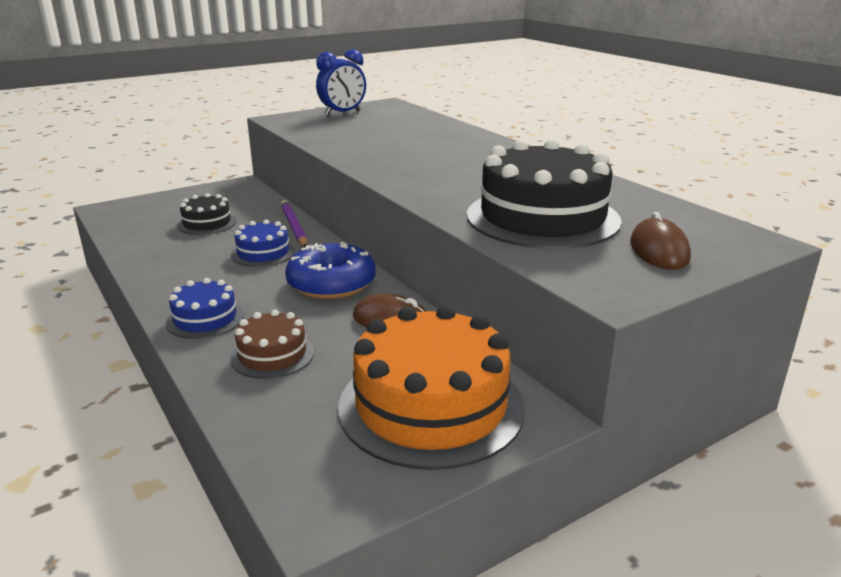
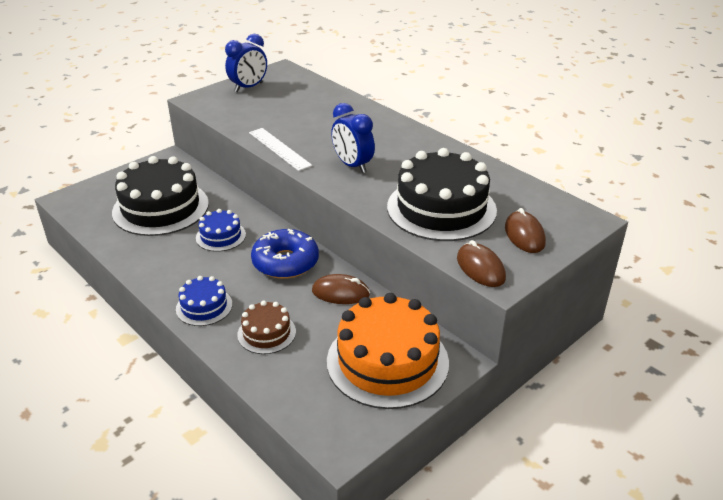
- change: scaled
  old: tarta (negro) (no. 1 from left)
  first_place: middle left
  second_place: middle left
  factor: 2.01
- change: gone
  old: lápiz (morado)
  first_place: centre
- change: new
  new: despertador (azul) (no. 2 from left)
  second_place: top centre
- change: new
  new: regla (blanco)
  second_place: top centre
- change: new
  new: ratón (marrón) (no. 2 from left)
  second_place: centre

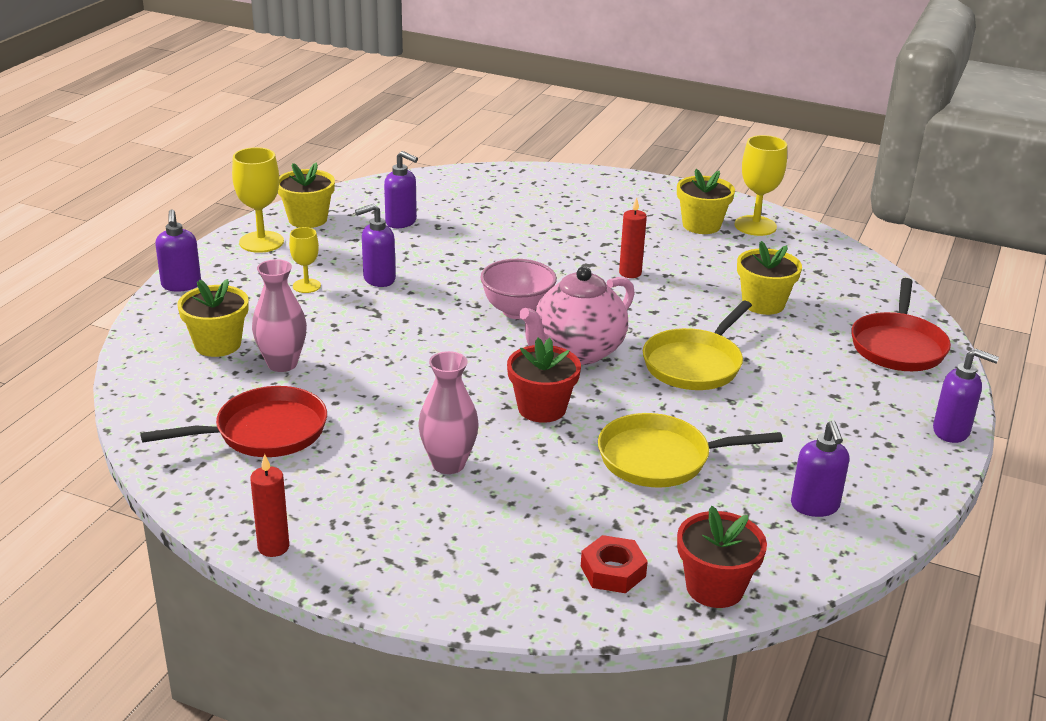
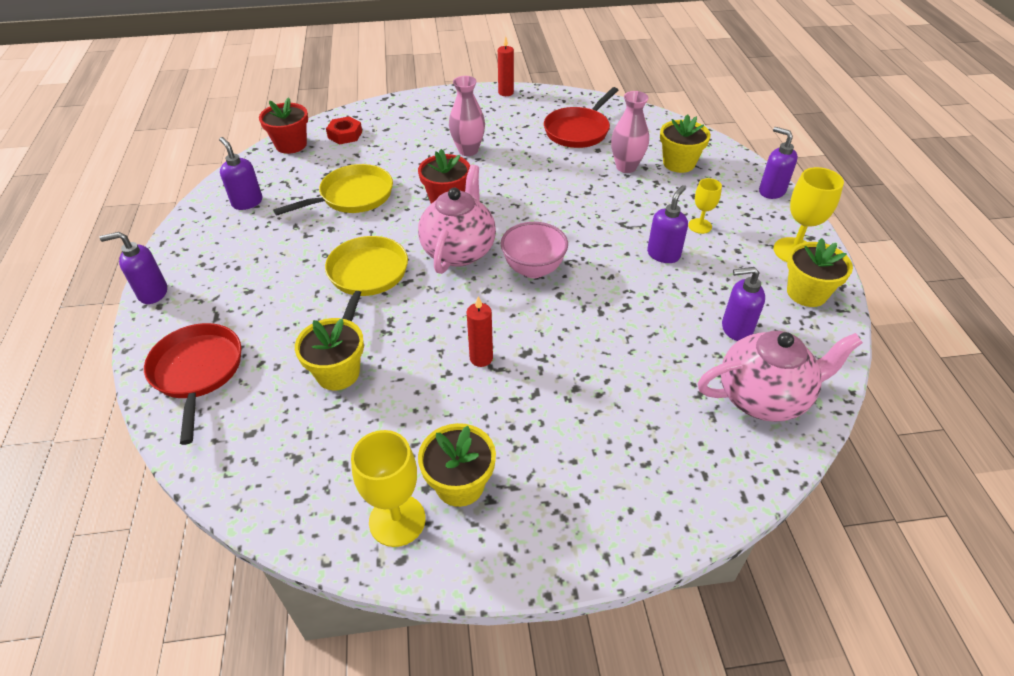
- change: new
  new: tetera (rosa) (no. 2 from left)
  second_place: middle right

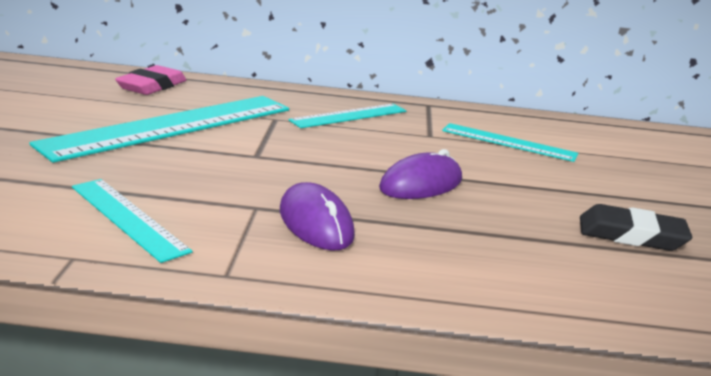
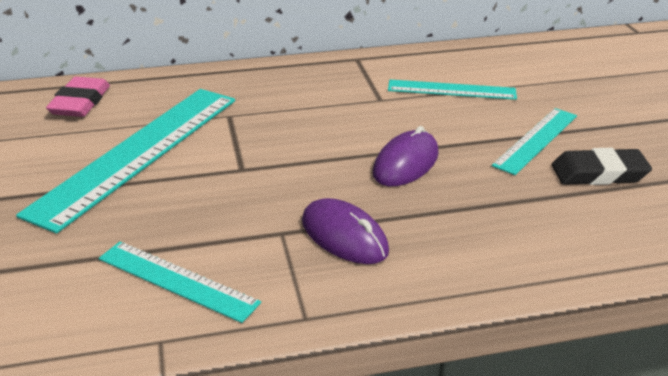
- change: shifted
  old: regla (turquesa) (no. 3 from left in the first image)
  new: regla (turquesa) (no. 4 from left)
  first_place: top centre
  second_place: middle right

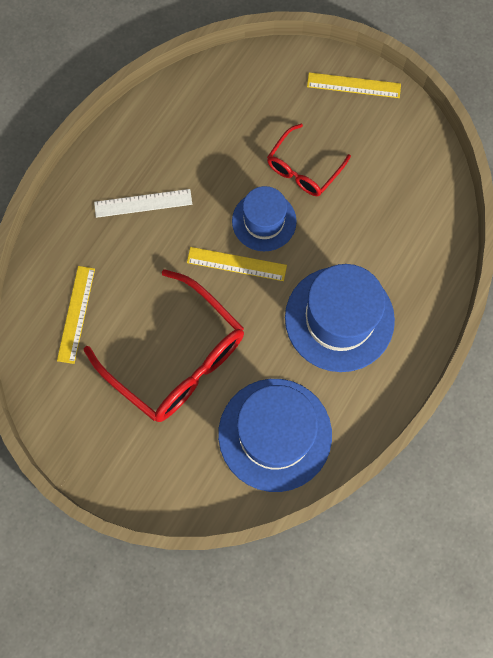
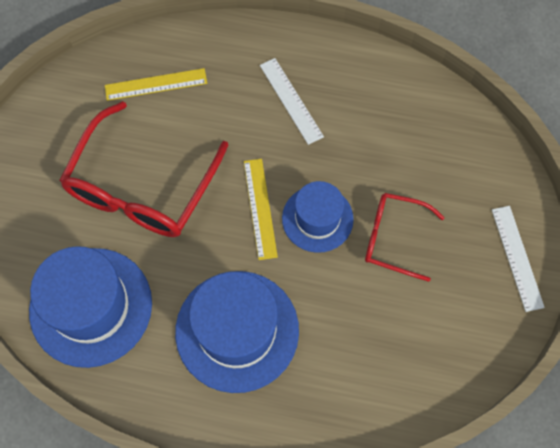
- change: repainted
  old: regla (amarillo) (no. 3 from left)
  new: regla (blanco) (no. 2 from left)
  first_place: top right
  second_place: middle right

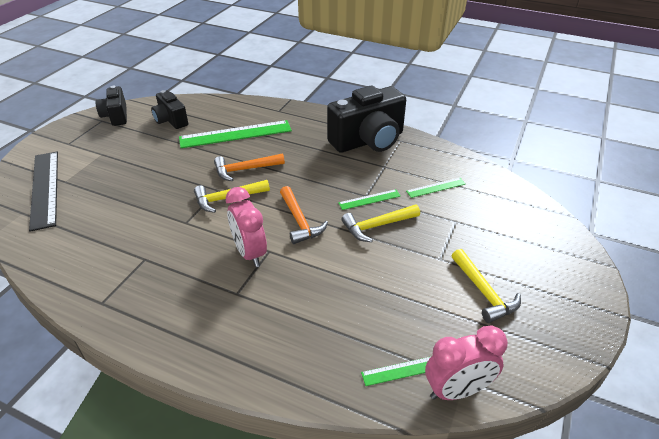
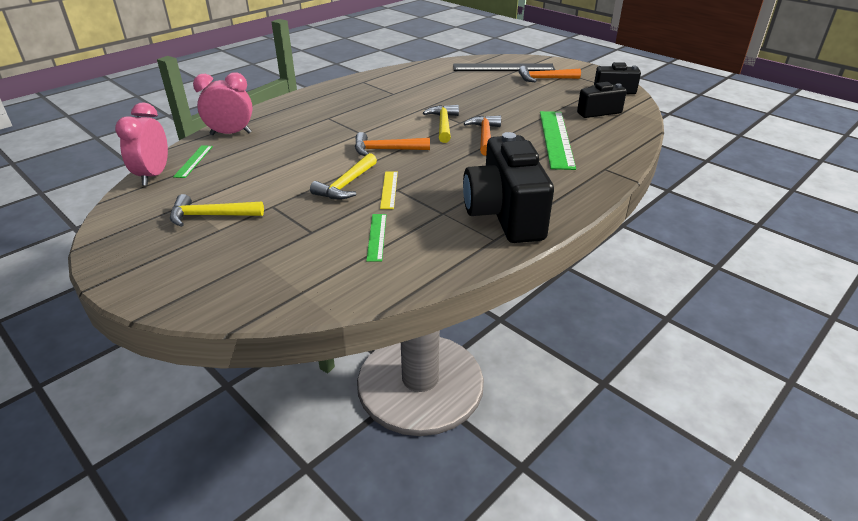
- change: shifted
  old: despertador (rosa) (no. 1 from left in the first image)
  new: despertador (rosa) (no. 2 from left)
  first_place: centre
  second_place: top left
- change: repainted
  old: regla (verde) (no. 2 from left)
  new: regla (amarillo)
  first_place: centre
  second_place: centre
- change: rotated
  old: martillo (amarillo) (no. 2 from left)
  first_place: centre
  second_place: centre
  degrees: -150
- change: new
  new: martillo (naranja) (no. 3 from left)
  second_place: top centre

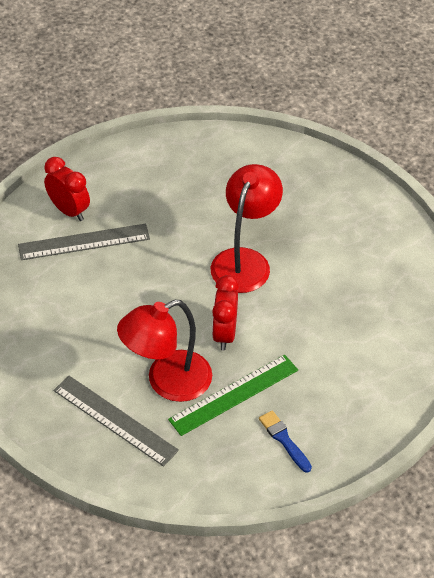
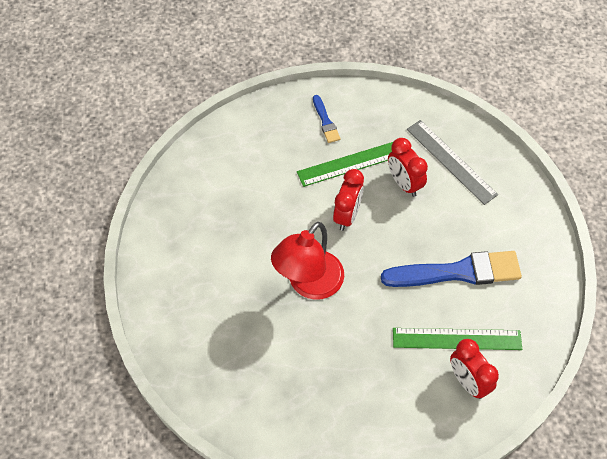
- change: repainted
  old: regla (gris) (no. 1 from left)
  new: regla (verde) (no. 2 from left)
  first_place: middle left
  second_place: bottom right
- change: swapped
  old: lámpara (rojo) (no. 1 from left)
  new: despertador (rojo) (no. 2 from left)
  first_place: centre
  second_place: middle right
- change: new
  new: pincel (azul) (no. 2 from left)
  second_place: middle right

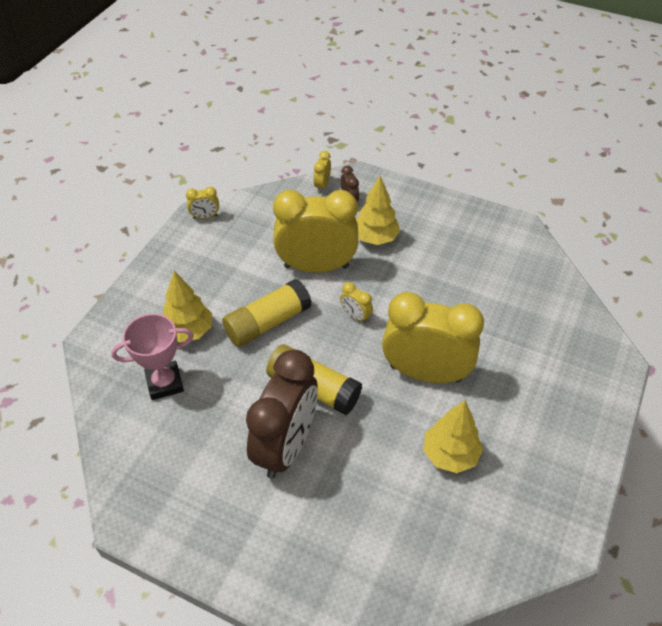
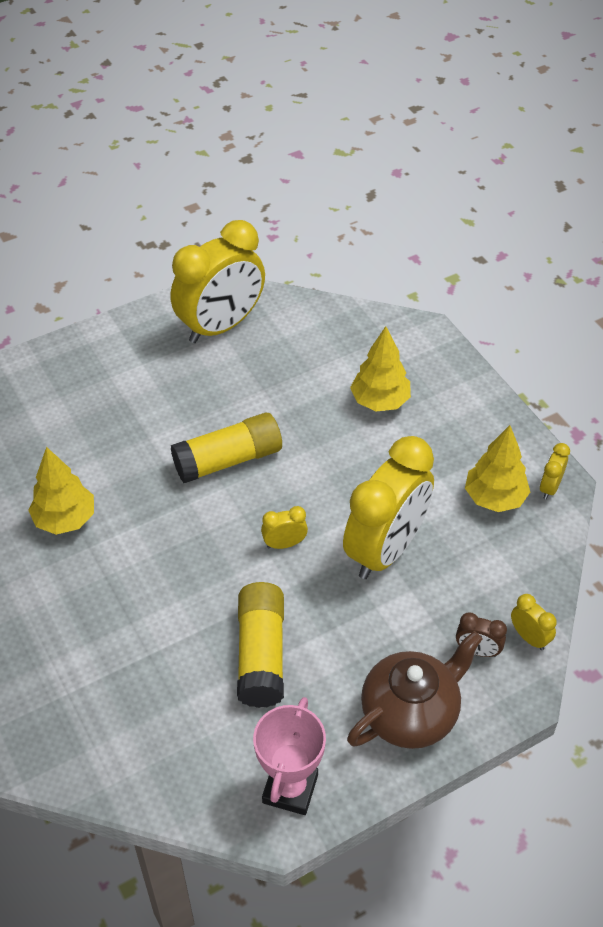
- change: shifted
  old: árbol (amarillo) (no. 2 from left in the first image)
  new: árbol (amarillo) (no. 3 from left)
  first_place: centre
  second_place: middle right
- change: shifted
  old: barra de pegamento (amarillo) (no. 1 from left in the first image)
  new: barra de pegamento (amarillo) (no. 2 from left)
  first_place: centre
  second_place: bottom centre
- change: shifted
  old: despertador (amarillo) (no. 5 from left in the first image)
  new: despertador (amarillo) (no. 1 from left)
  first_place: centre
  second_place: top centre
- change: shifted
  old: trofeo (rosa)
  first_place: middle left
  second_place: bottom centre
- change: gone
  old: despertador (marrón) (no. 1 from left)
  first_place: centre
- change: new
  new: tetera (marrón)
  second_place: bottom right

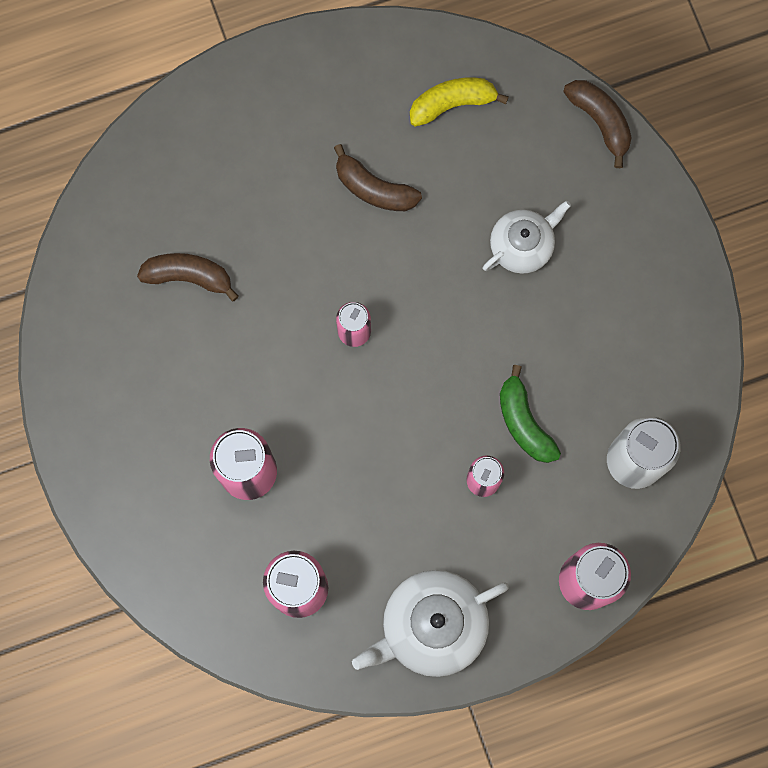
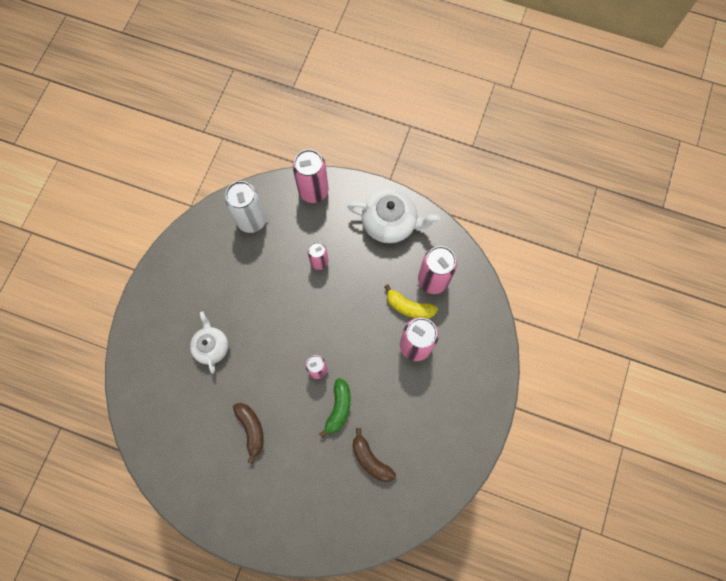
- change: shifted
  old: plátano (amarillo)
  first_place: top centre
  second_place: centre
- change: gone
  old: plátano (marrón) (no. 3 from left)
  first_place: top right
- change: rotated
  old: tetera (blanco) (no. 2 from left in the first image)
  first_place: top right
  second_place: middle left
  degrees: 75
- change: shifted
  old: plátano (verde)
  first_place: middle right
  second_place: bottom centre

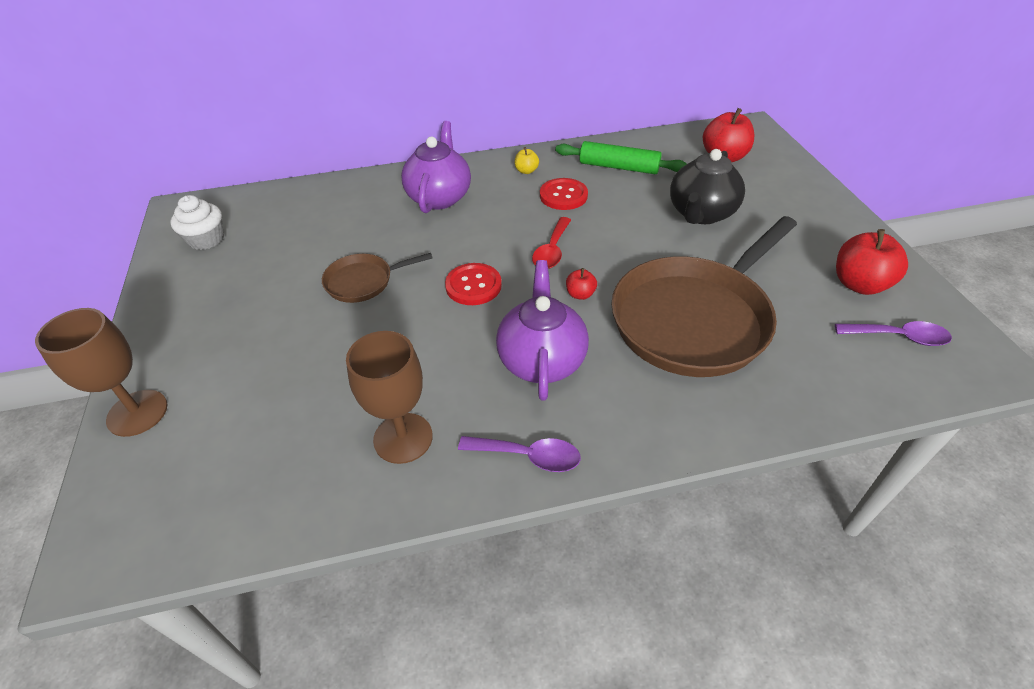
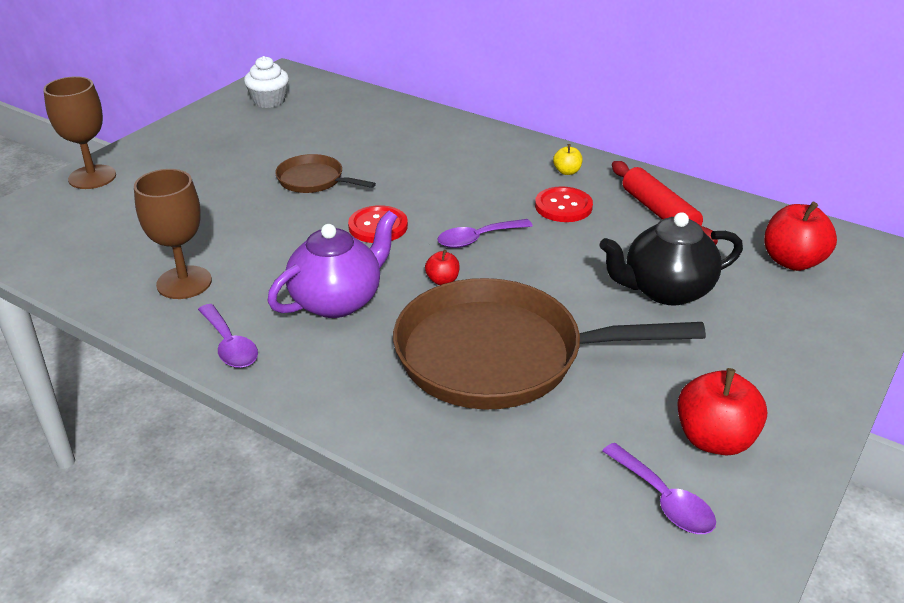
- change: gone
  old: tetera (morado) (no. 1 from left)
  first_place: top centre
- change: repainted
  old: rodillo (verde)
  new: rodillo (rojo)
  first_place: top centre
  second_place: middle right
- change: repainted
  old: cuchara (rojo)
  new: cuchara (morado) (no. 2 from left)
  first_place: centre
  second_place: centre

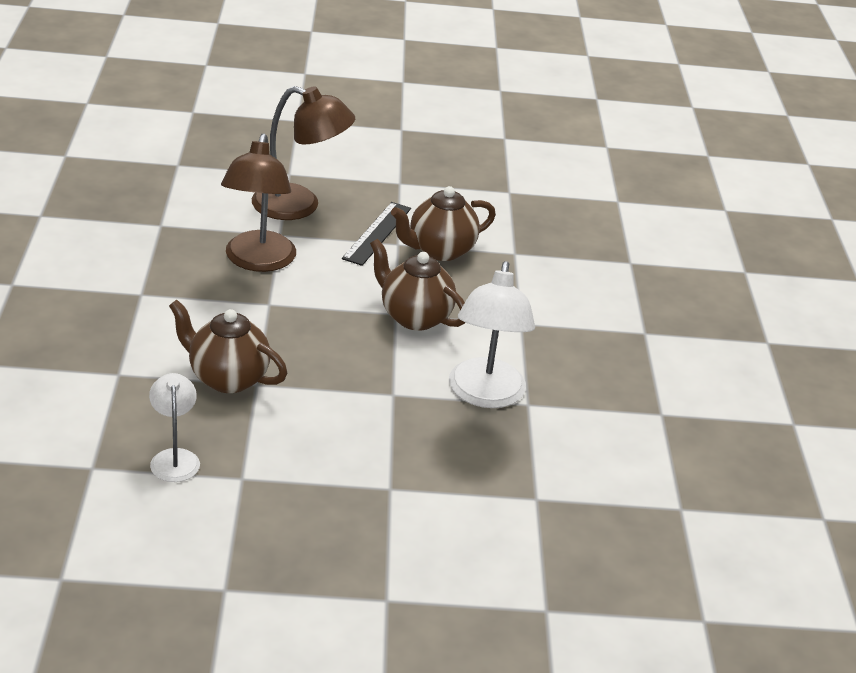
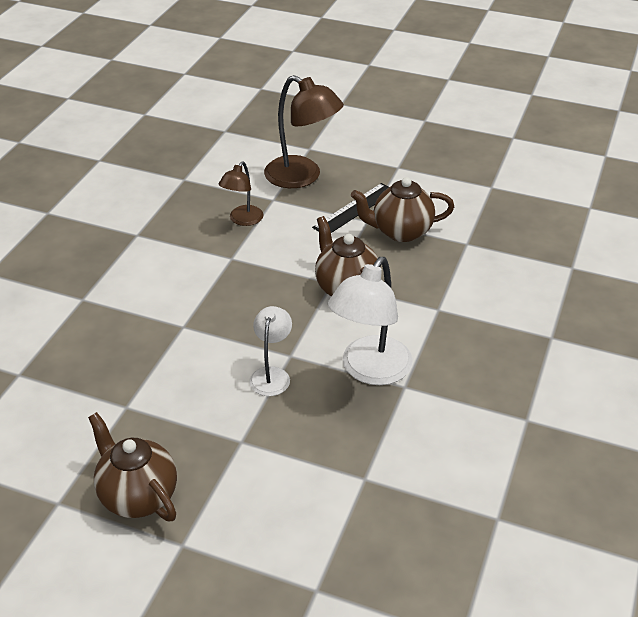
- change: scaled
  old: lámpara (marrón) (no. 1 from left)
  first_place: top left
  second_place: top centre
  factor: 0.57
- change: shifted
  old: tetera (marrón) (no. 1 from left)
  first_place: middle left
  second_place: bottom left
- change: shifted
  old: lámpara (blanco) (no. 1 from left)
  first_place: middle left
  second_place: centre

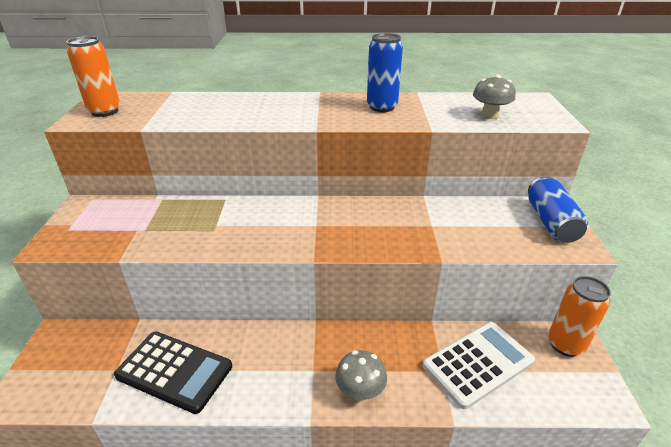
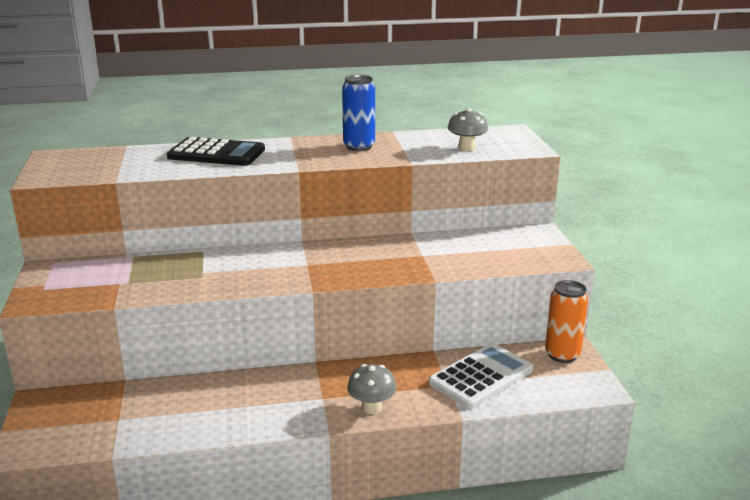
- change: gone
  old: lata (naranja) (no. 1 from left)
  first_place: top left
- change: gone
  old: lata (azul) (no. 2 from left)
  first_place: middle right
- change: shifted
  old: calculadora (negro)
  first_place: bottom left
  second_place: top left

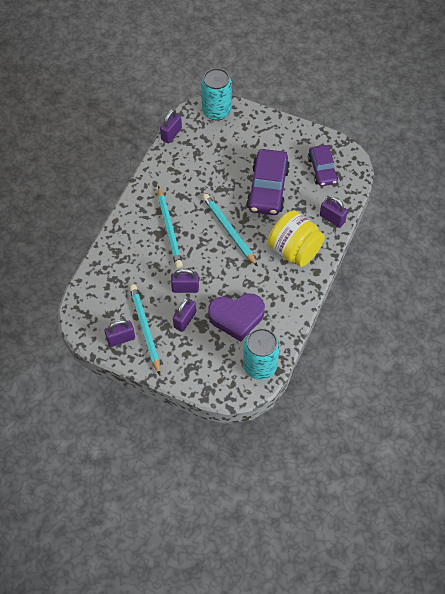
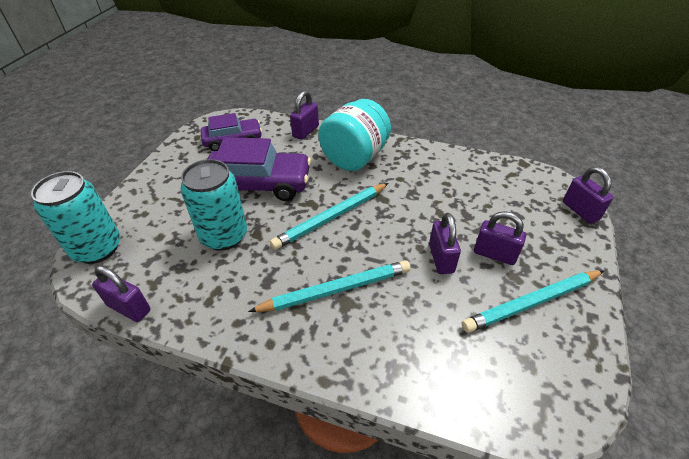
- change: repainted
  old: tarro (amarillo)
  new: tarro (turquesa)
  first_place: centre
  second_place: top centre
- change: gone
  old: corazón (morado)
  first_place: centre
- change: shifted
  old: candado (morado) (no. 1 from left in the first image)
  new: candado (morado) (no. 5 from left)
  first_place: middle left
  second_place: middle right
- change: shifted
  old: lata (turquesa) (no. 2 from left)
  first_place: centre
  second_place: middle left

